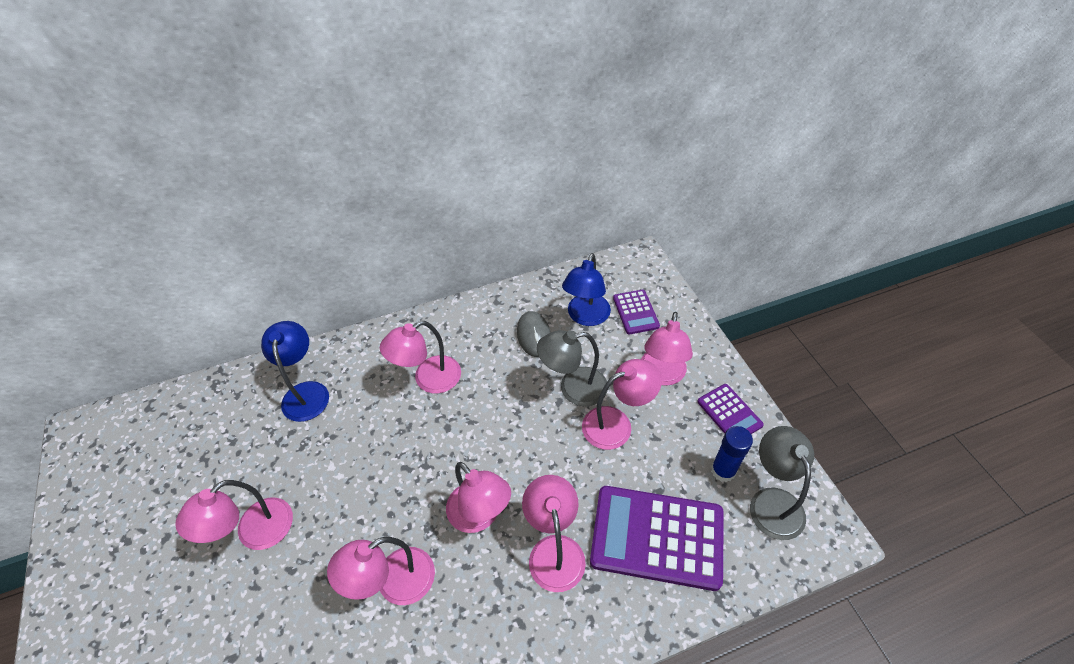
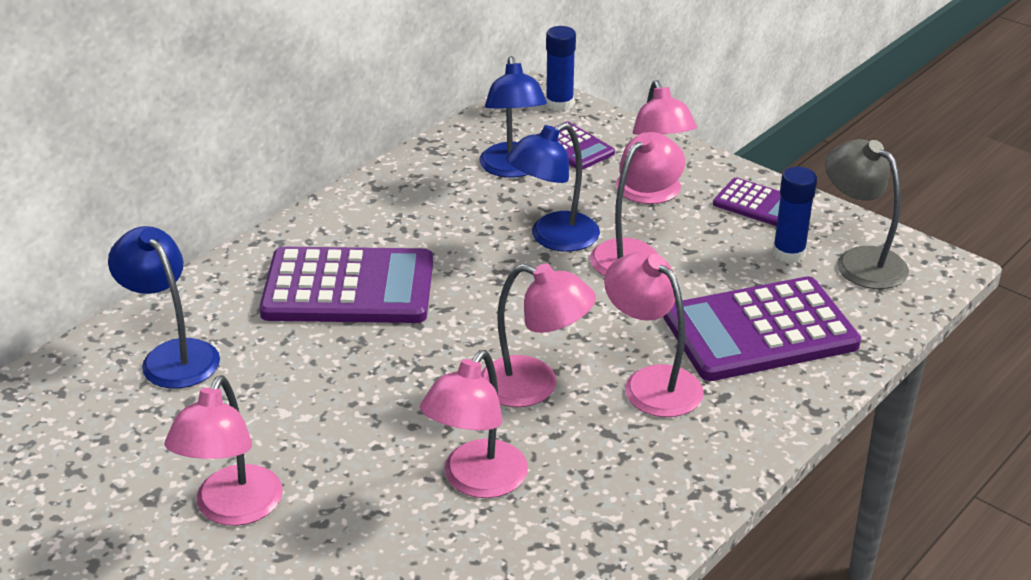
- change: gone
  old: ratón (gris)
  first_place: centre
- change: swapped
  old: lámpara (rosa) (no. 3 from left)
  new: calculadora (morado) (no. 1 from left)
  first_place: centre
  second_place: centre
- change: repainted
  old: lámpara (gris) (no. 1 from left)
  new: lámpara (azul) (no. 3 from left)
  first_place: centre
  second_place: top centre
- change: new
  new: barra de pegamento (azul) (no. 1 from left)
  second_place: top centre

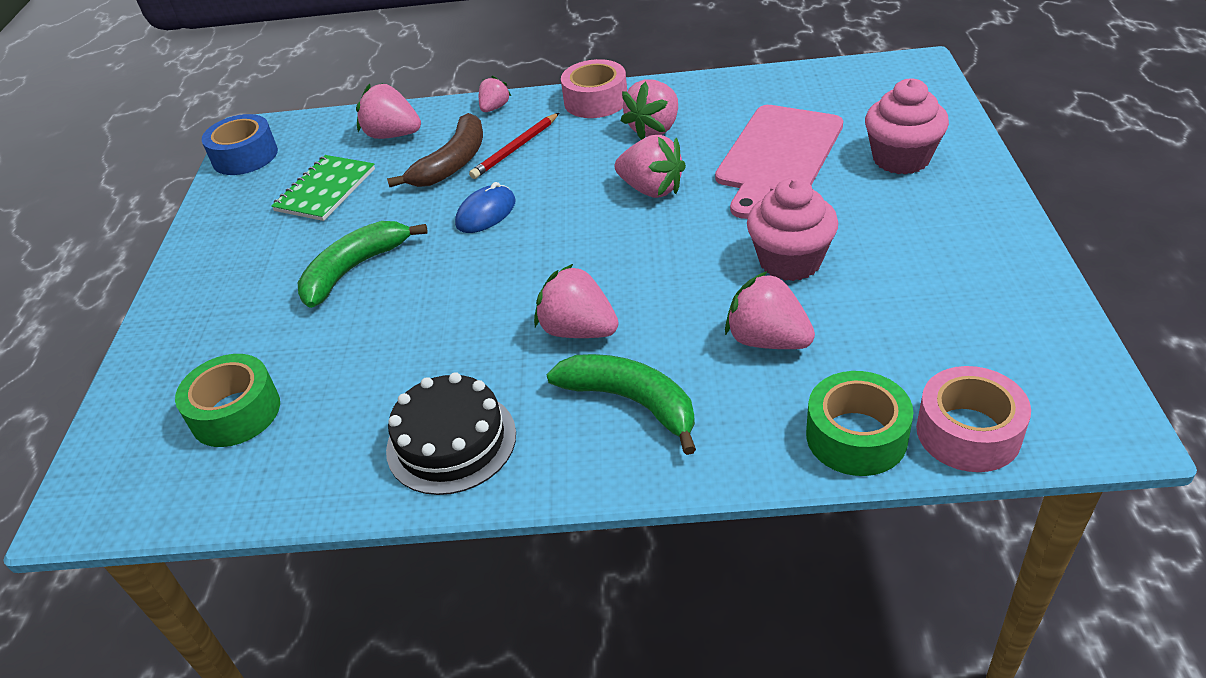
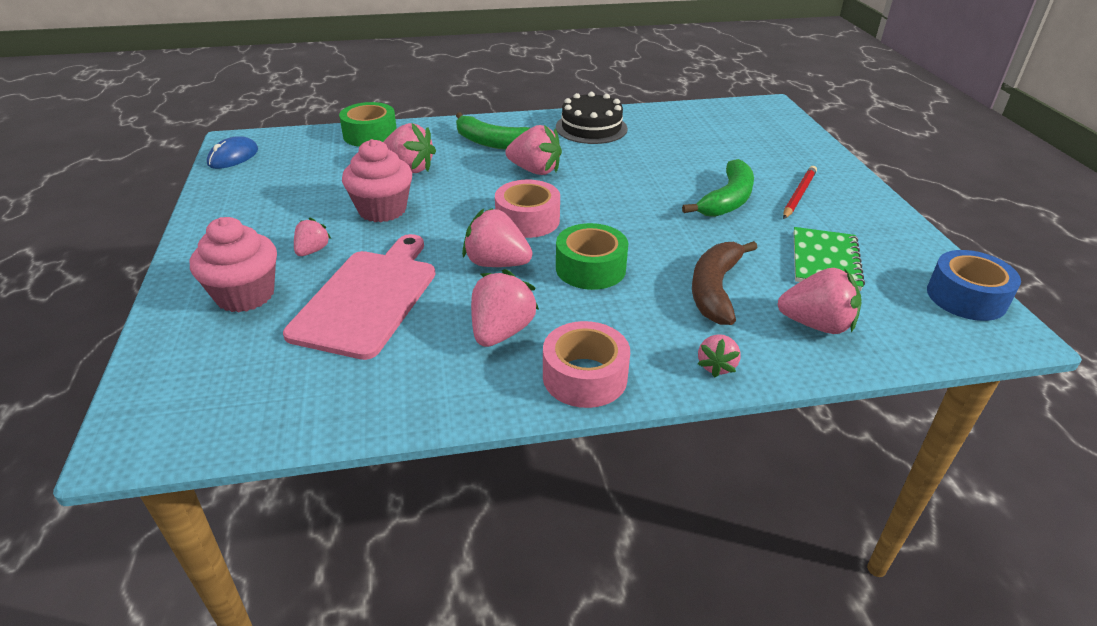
- change: shifted
  old: lápiz (rojo)
  first_place: top centre
  second_place: top right
- change: shifted
  old: ratón (azul)
  first_place: top centre
  second_place: top left
- change: shifted
  old: cinta adhesiva (verde) (no. 1 from left in the first image)
  new: cinta adhesiva (verde) (no. 2 from left)
  first_place: middle left
  second_place: centre
- change: shifted
  old: cinta adhesiva (rosa) (no. 2 from left in the first image)
  new: cinta adhesiva (rosa) (no. 1 from left)
  first_place: middle right
  second_place: centre
- change: new
  new: fresa (rosa) (no. 1 from left)
  second_place: middle left

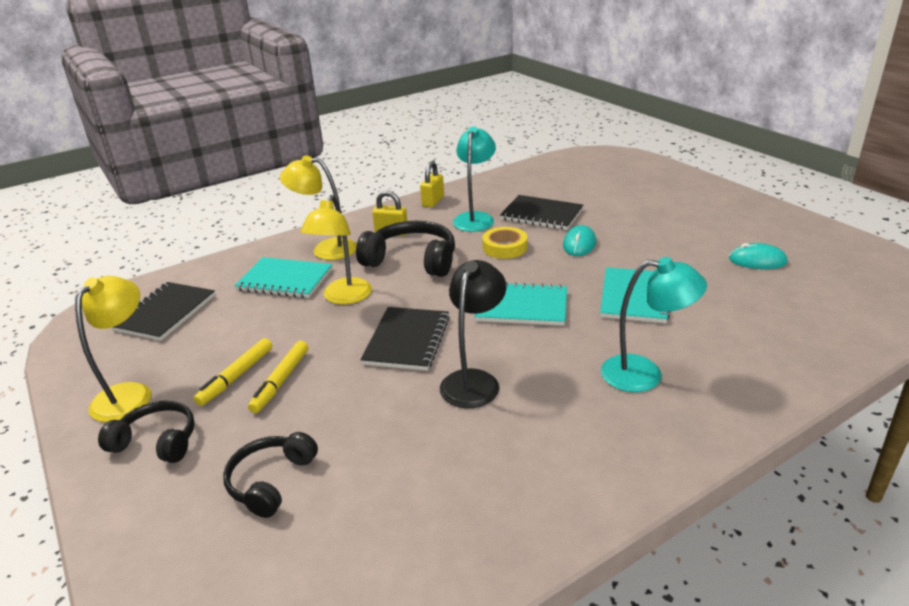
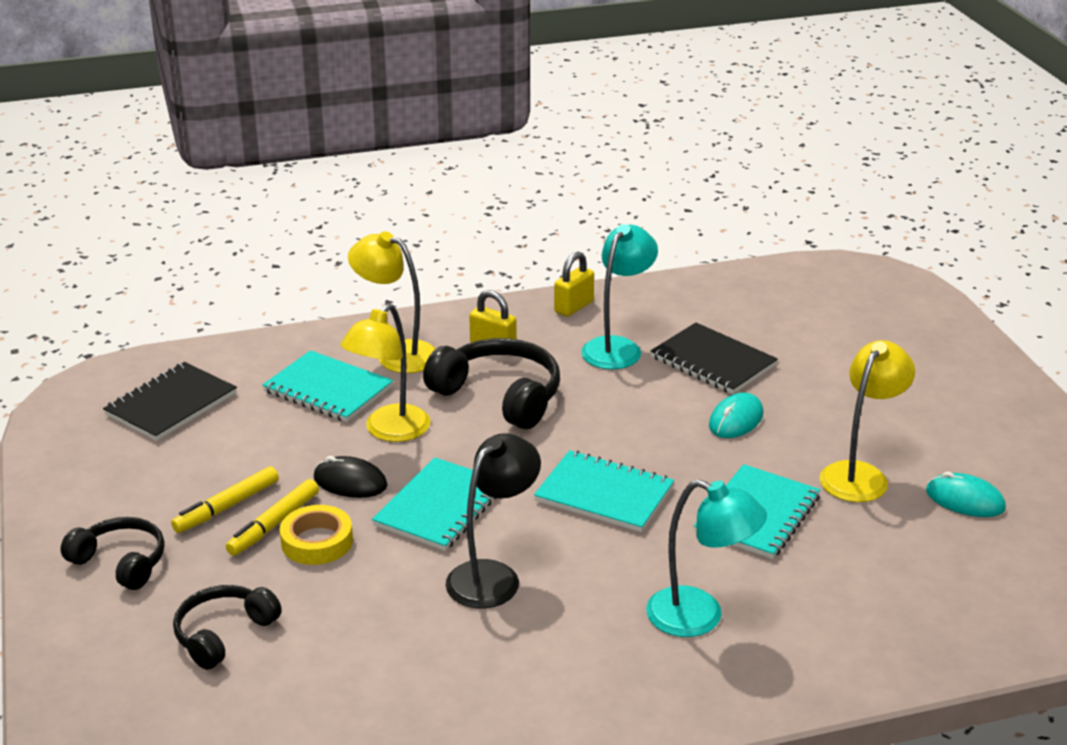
- change: shifted
  old: cinta adhesiva (amarillo)
  first_place: centre
  second_place: bottom left
- change: shifted
  old: lámpara (amarillo) (no. 1 from left in the first image)
  new: lámpara (amarillo) (no. 3 from left)
  first_place: middle left
  second_place: middle right
- change: repainted
  old: cuaderno (negro) (no. 2 from left)
  new: cuaderno (turquesa) (no. 2 from left)
  first_place: centre
  second_place: bottom centre
- change: new
  new: ratón (negro)
  second_place: middle left

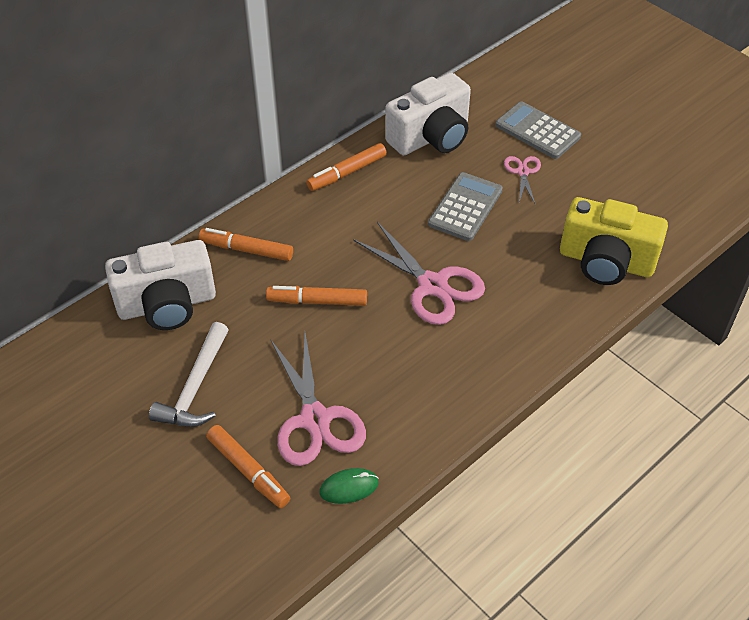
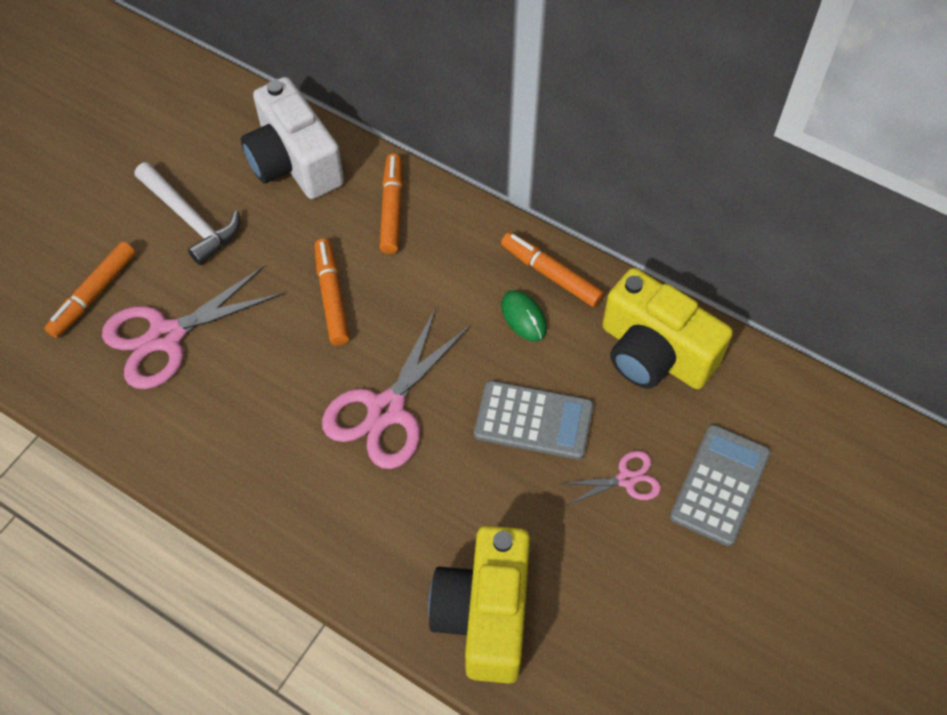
- change: repainted
  old: cámara (blanco) (no. 2 from left)
  new: cámara (amarillo) (no. 2 from left)
  first_place: top centre
  second_place: middle right
- change: rotated
  old: martillo (blanco)
  first_place: middle left
  second_place: top left
  degrees: -135
- change: shifted
  old: ratón (verde)
  first_place: bottom centre
  second_place: centre

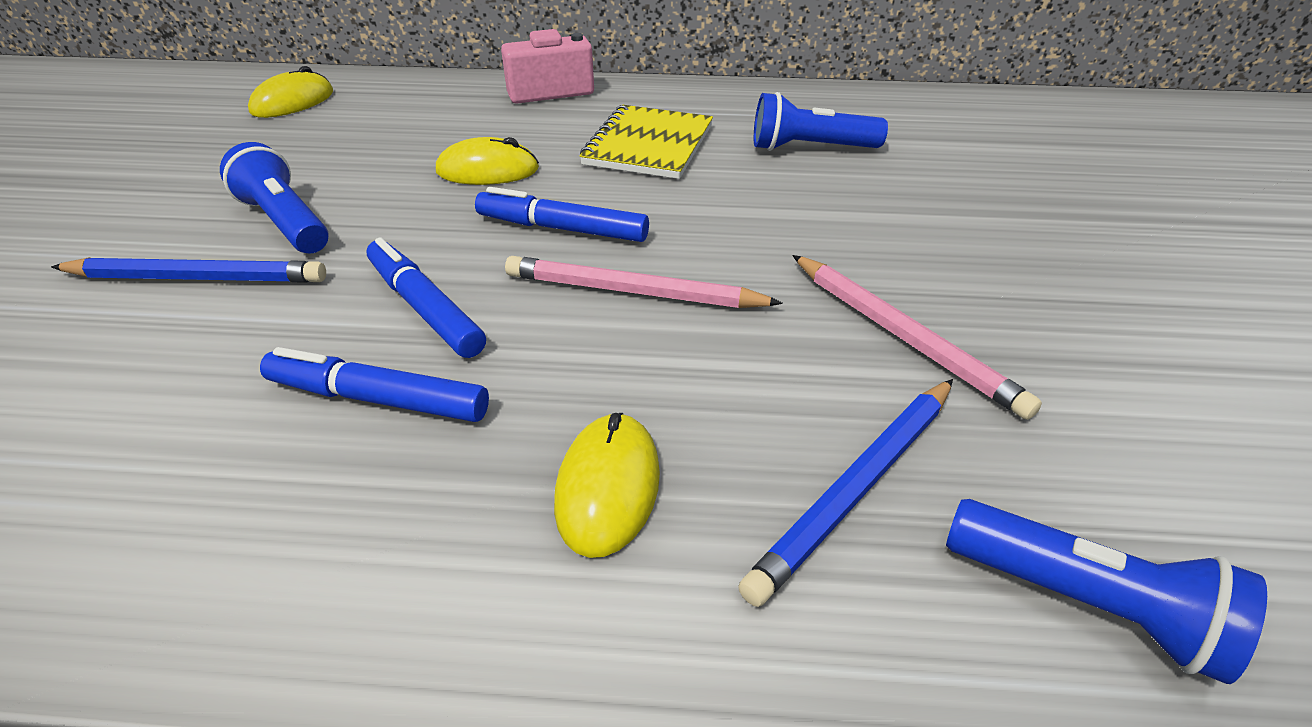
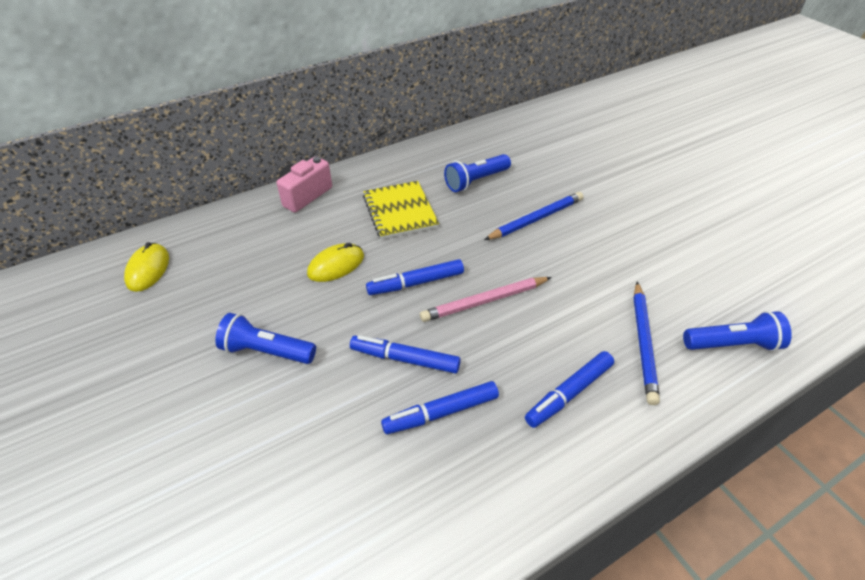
- change: gone
  old: lápiz (rosa) (no. 2 from left)
  first_place: middle right
- change: shifted
  old: lápiz (azul) (no. 1 from left)
  first_place: middle left
  second_place: centre
- change: swapped
  old: ratón (amarillo) (no. 3 from left)
  new: rotulador (azul) (no. 4 from left)
  first_place: bottom centre
  second_place: bottom centre

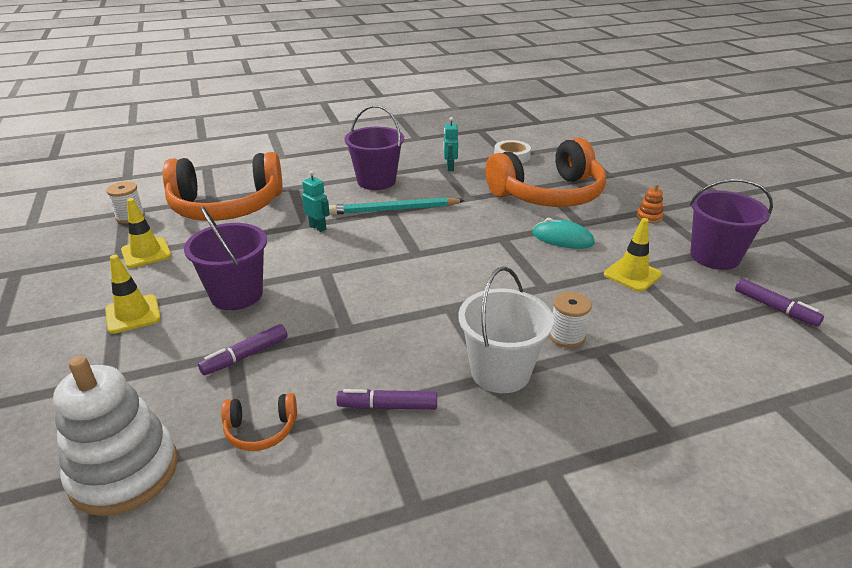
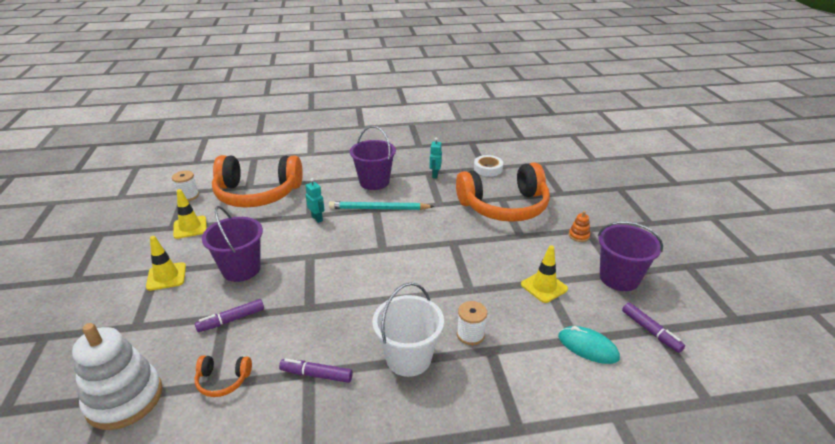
- change: shifted
  old: ratón (turquesa)
  first_place: centre
  second_place: bottom right

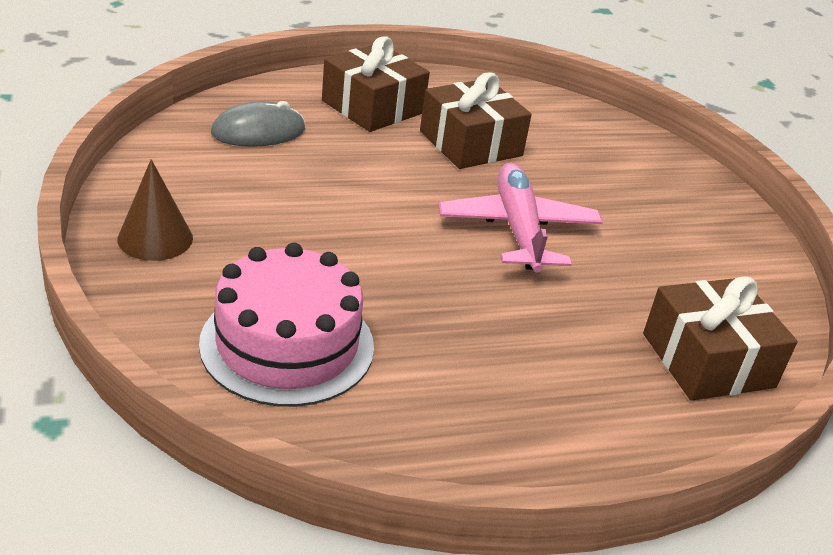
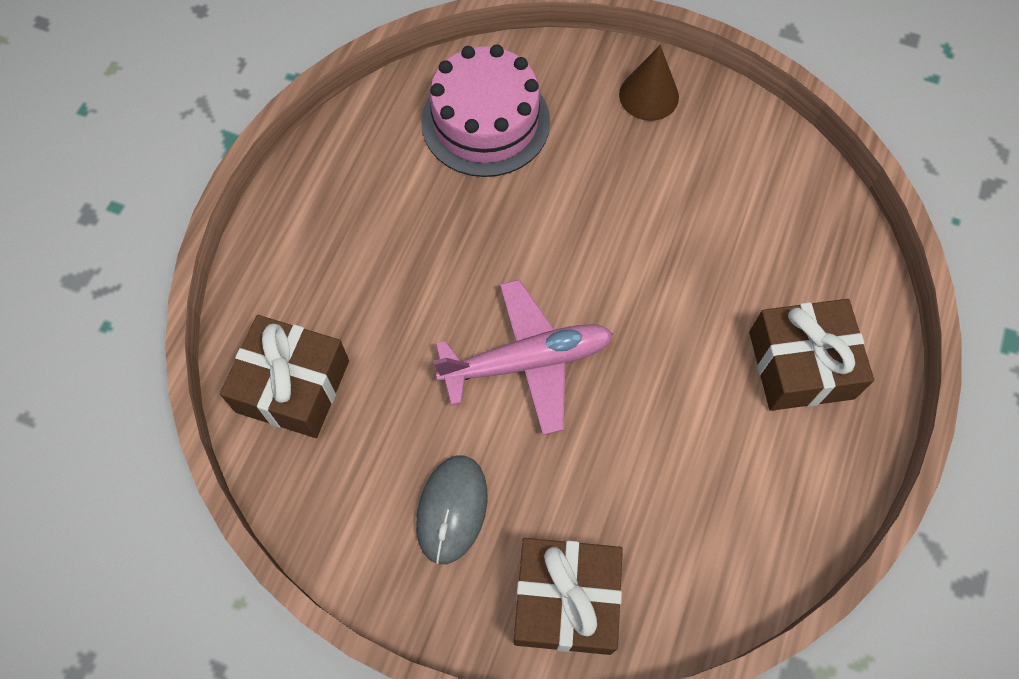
- change: shifted
  old: regalo (marrón) (no. 2 from left)
  first_place: top centre
  second_place: bottom centre
- change: shifted
  old: ratón (gris)
  first_place: top left
  second_place: bottom centre
- change: rotated
  old: avión (rosa)
  first_place: centre
  second_place: centre
  degrees: -45

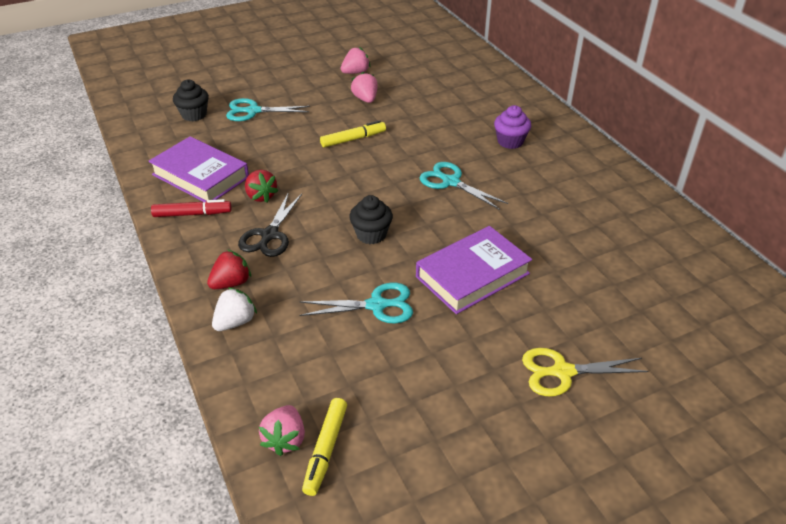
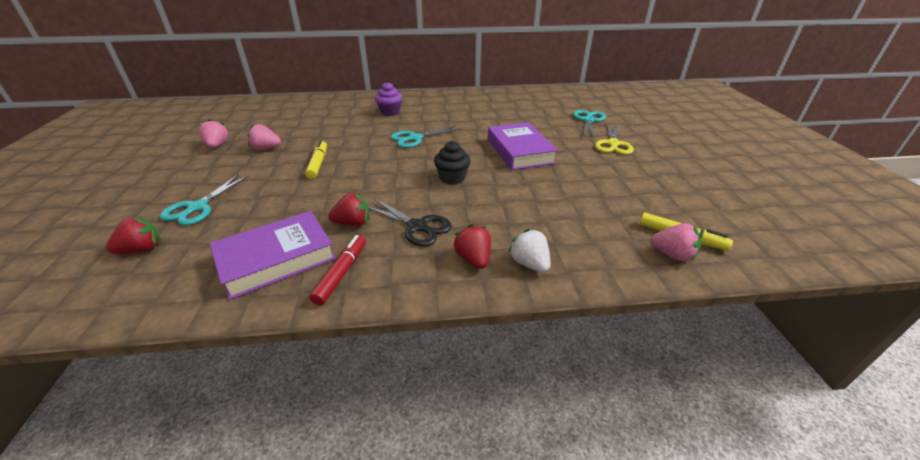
- change: swapped
  old: magdalena (negro) (no. 1 from left)
  new: fresa (rojo) (no. 1 from left)
  first_place: top left
  second_place: middle left
- change: shifted
  old: tijeras (turquesa) (no. 2 from left in the first image)
  new: tijeras (turquesa) (no. 3 from left)
  first_place: centre
  second_place: top centre

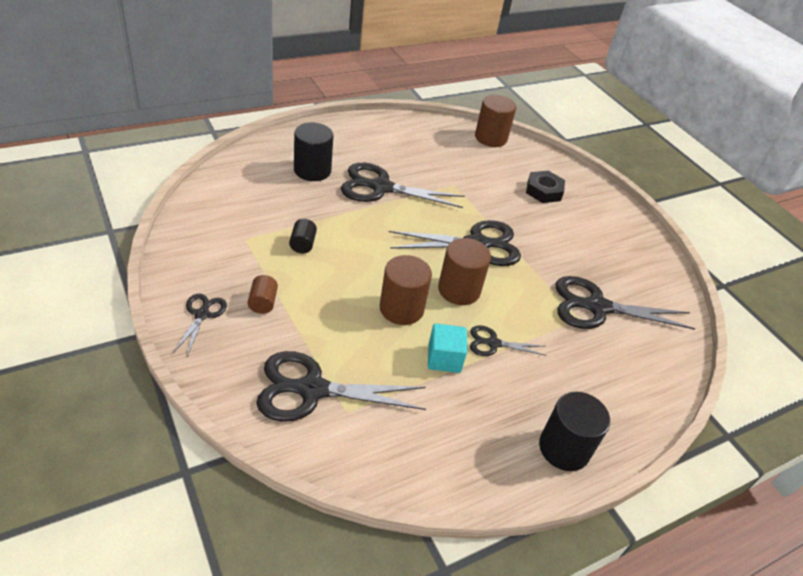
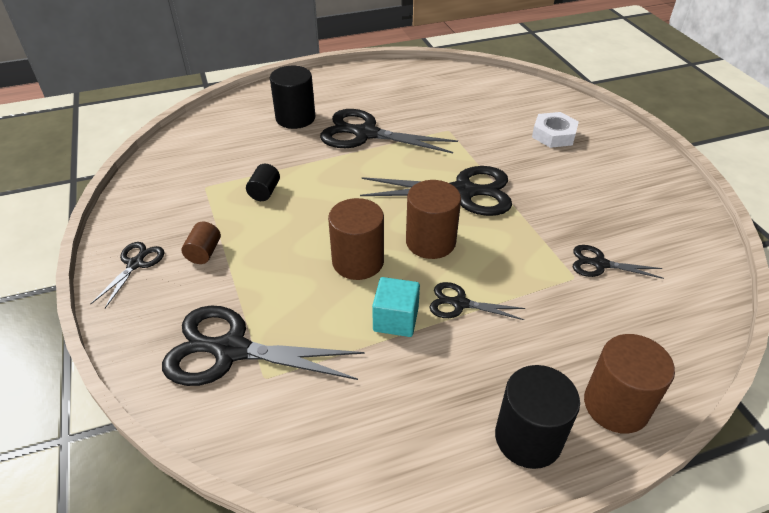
- change: shifted
  old: cilindro (marrón) (no. 4 from left)
  first_place: top centre
  second_place: bottom right
- change: repainted
  old: tuerca (negro)
  new: tuerca (blanco)
  first_place: top right
  second_place: top right
- change: scaled
  old: tijeras (negro) (no. 6 from left)
  first_place: middle right
  second_place: middle right
  factor: 0.52

